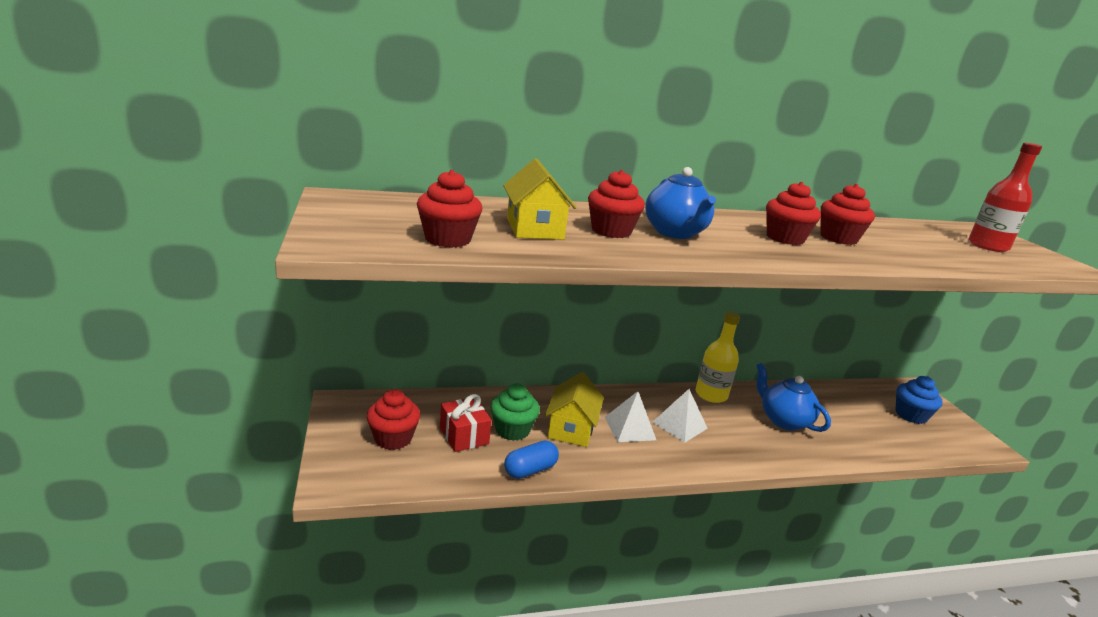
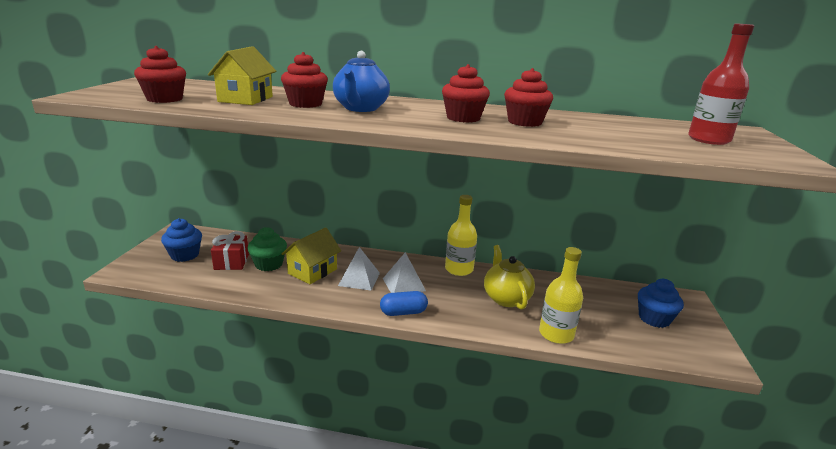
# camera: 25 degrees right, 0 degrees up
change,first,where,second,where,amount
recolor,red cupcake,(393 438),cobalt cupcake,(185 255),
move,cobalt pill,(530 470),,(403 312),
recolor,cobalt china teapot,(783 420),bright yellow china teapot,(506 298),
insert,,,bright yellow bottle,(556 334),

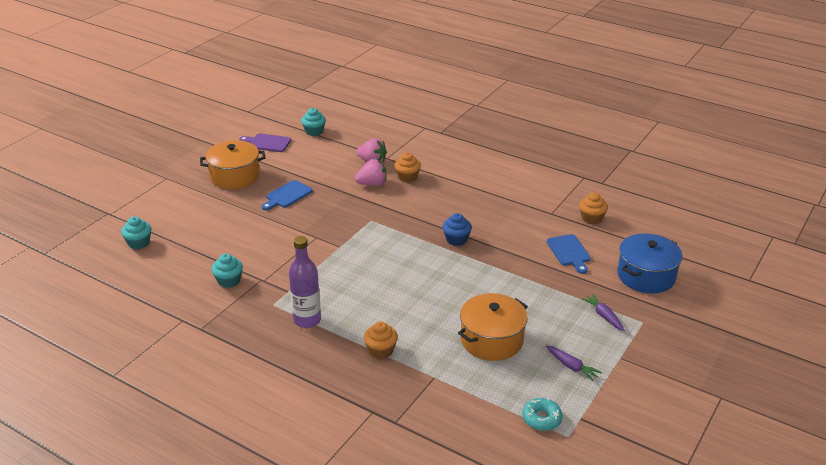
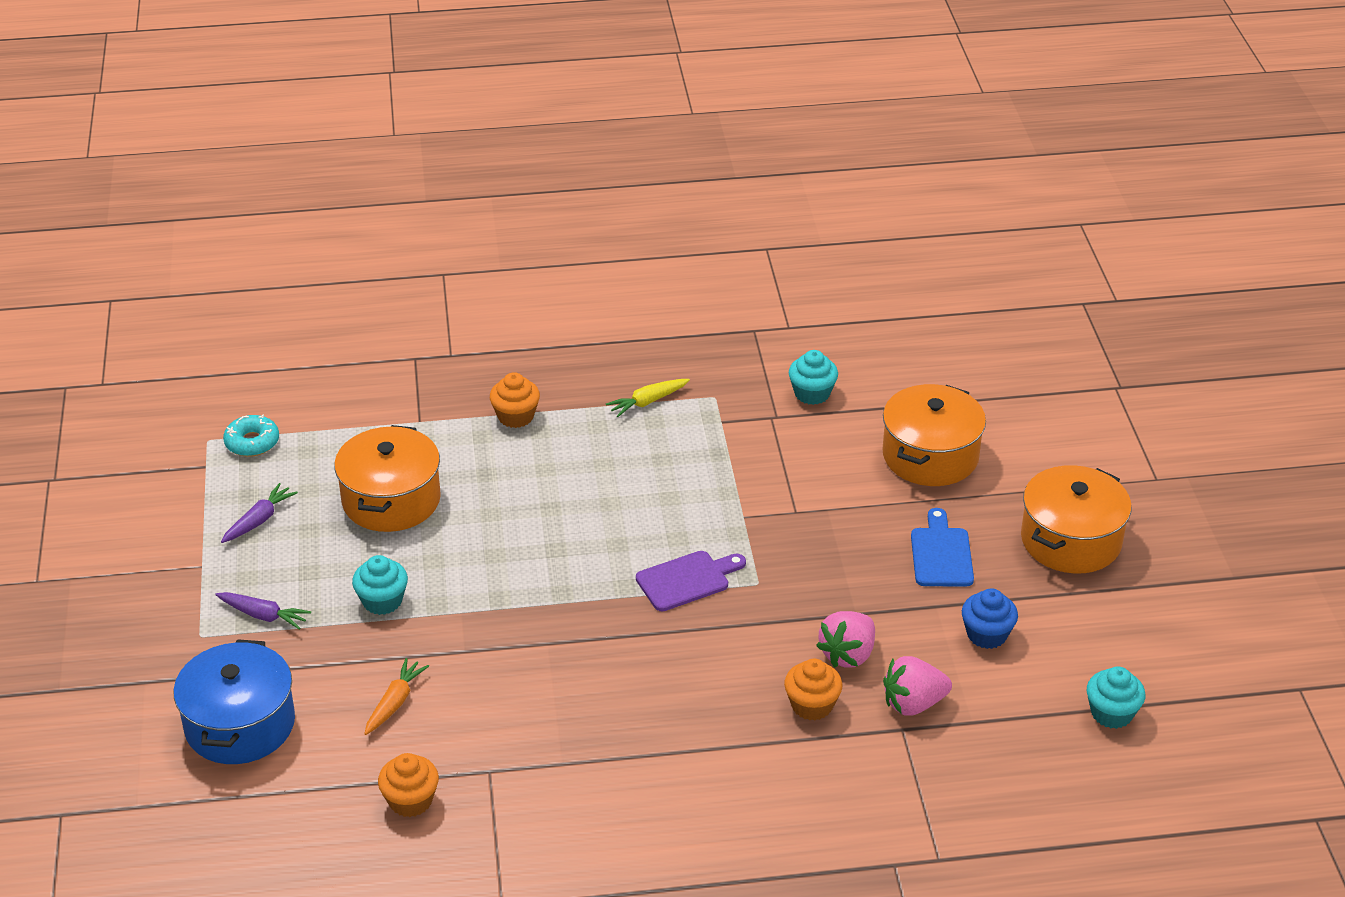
# camera: 140 degrees right, 5 degrees up
change,first,where,second,where,amount
move,turquoise cupcake,(139 243),,(382 601),
move,violet chopping board,(267 143),,(687 580),
replace,violet bottle,(307 320),bright yellow toy carrot,(647 402),
move,cobalt cupcake,(456 239),,(987 634),
rotate,violet toy carrot,(571 366),,(259 520),120 degrees clockwise
replace,cobalt chopping board,(569 252),orange-coloured toy carrot,(395 702),
insert,,,orange-coloured cooking pot,(930 456),

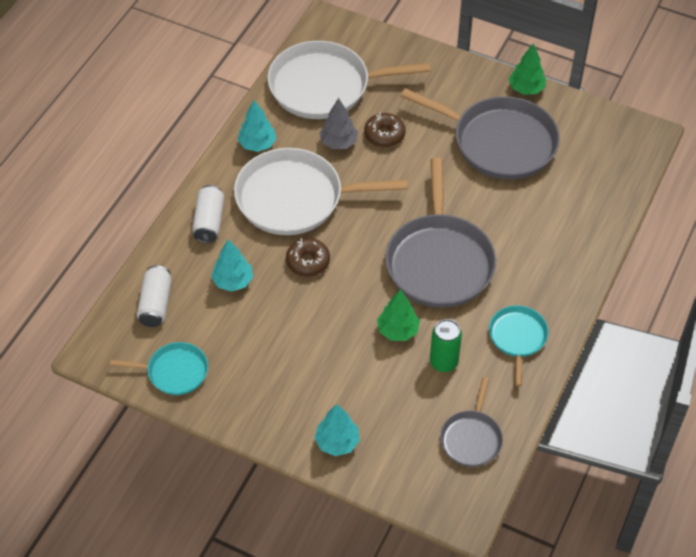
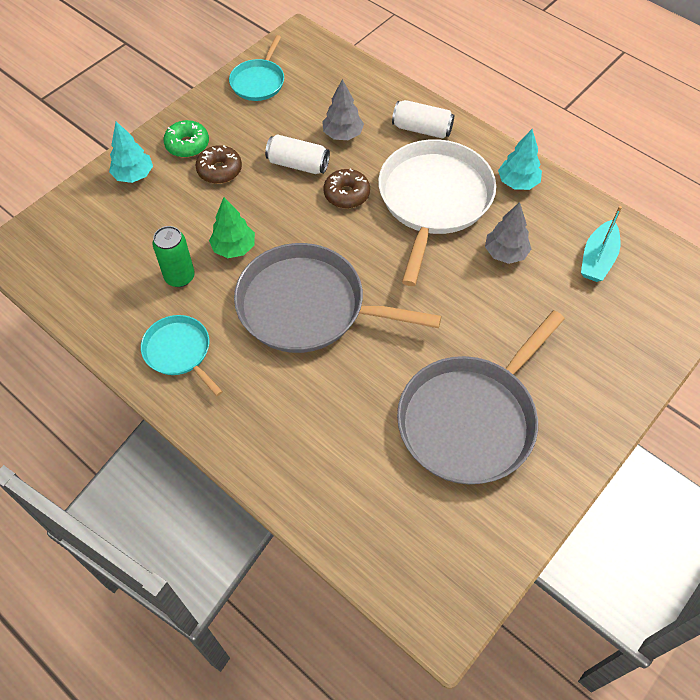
# camera: 105 degrees right, 5 degrees up
change,first,where,second,where,amount
move,snow-white can,(156 304),,(298 164),
recolor,turquoise toy tree,(233 281),gray toy tree,(342 135),
replace,snow-white frying pan,(325 86),turquoise boat,(597 259),
move,dark brown glazed donut,(384 135),,(219 170),
delete,gray frying pan,(471 438),,,
rotate,turquoise frying pan,(517 338),,(179 352),150 degrees counterclockwise
delete,emerald toy tree,(526 89),,,
insert,,,emerald glazed donut,(187 144),

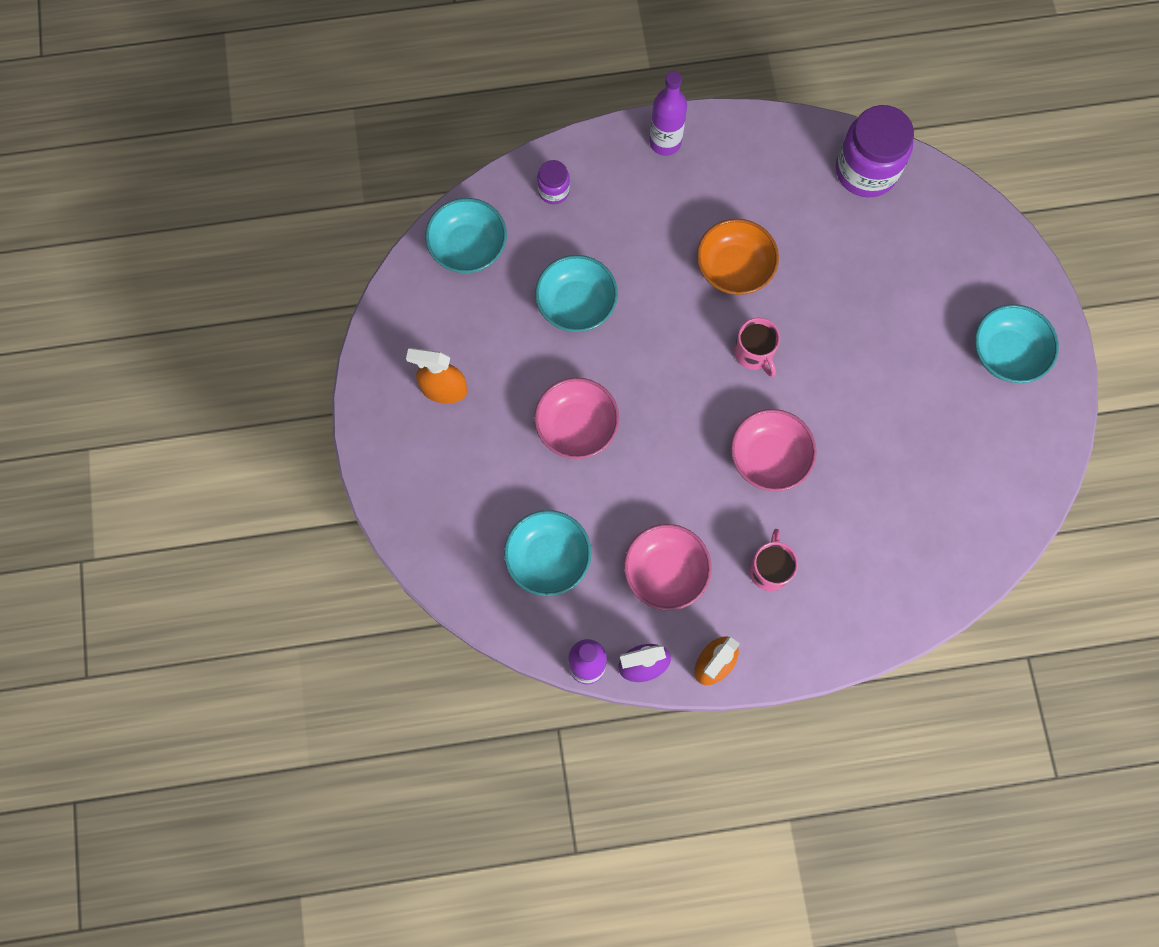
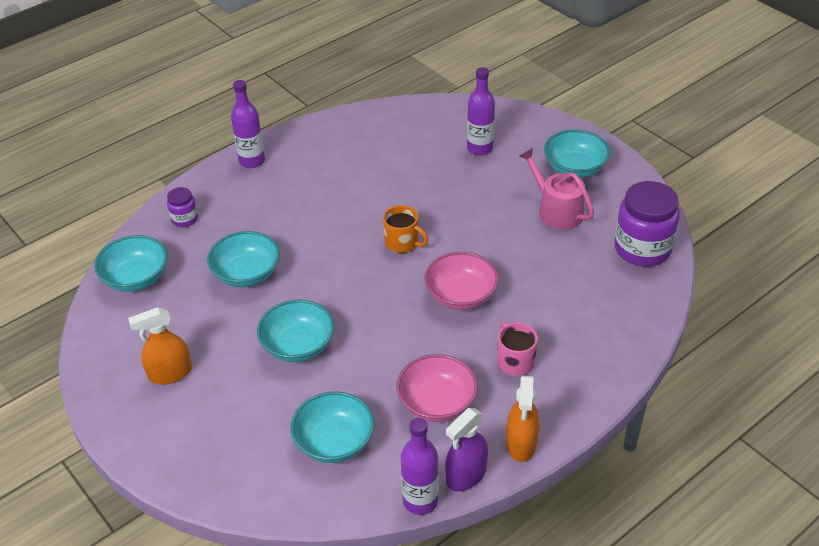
# camera: 30 degrees left, 30 degrees down
change,first,where,second,where,amount
recolor,rose-pink deep dish,(576 426),turquoise deep dish,(298 346),
delete,orange-coloured deep dish,(734 268),,,
recolor,rose-pink mug,(754 353),orange-coloured mug,(402 243),
move,violet jar,(866 170),,(642 249),
insert,,,violet bottle,(480 148),
insert,,,rose-pink sprinkling can,(556 210),

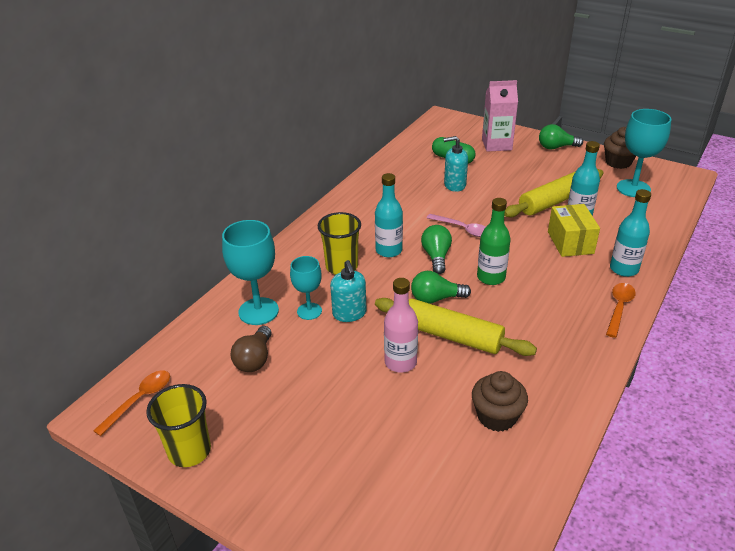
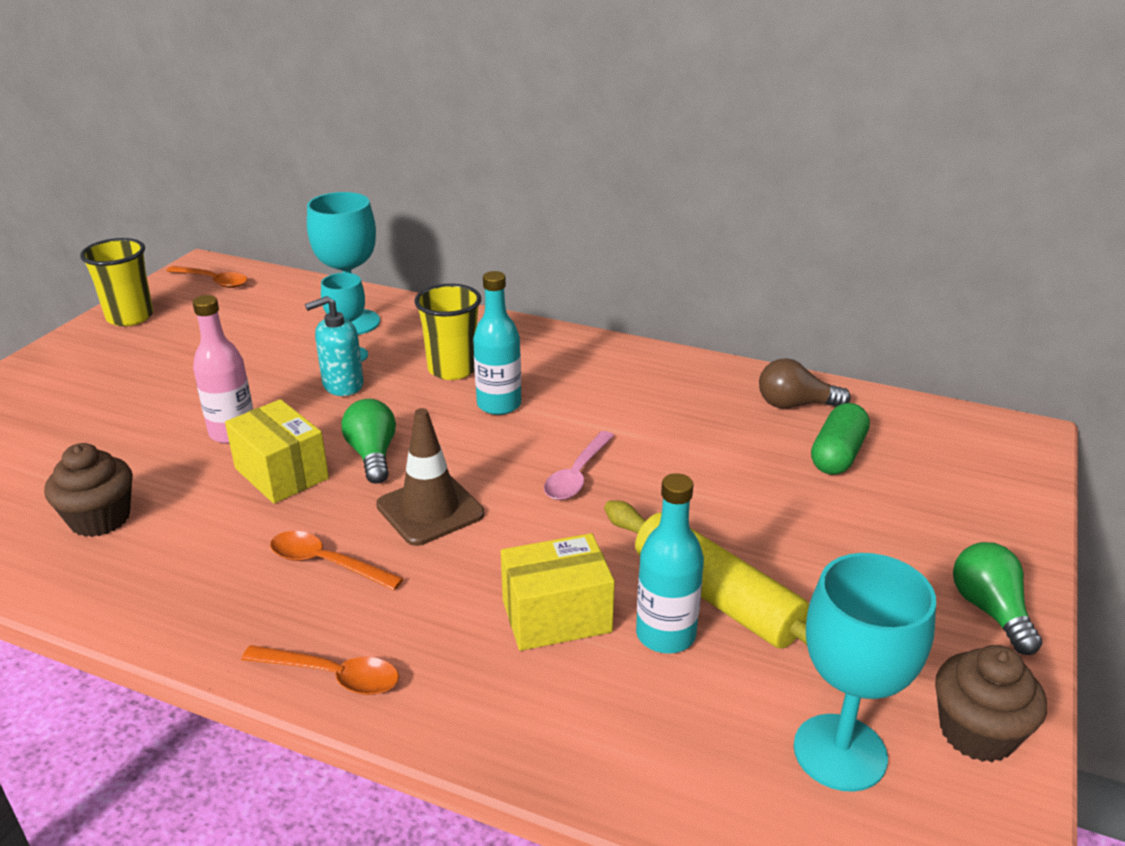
# camera: 80 degrees right, 5 degrees down
change,first,where,second,where,amount
move,dark brown lightbulb,(254 359),,(795 405),
replace,bright yellow pastry roller,(451 336),bright yellow box,(281 473),
delete,emerald lightbulb,(436 257),,,
delete,turquoise pump bottle,(454 185),,,
replace,emerald bottle,(491 277),dark brown traffic cone,(430 510),
delete,rose-pink juice carton,(496 144),,,
delete,turquoise bottle,(624 269),,,
insert,,,orange-coloured spoon,(326 563),

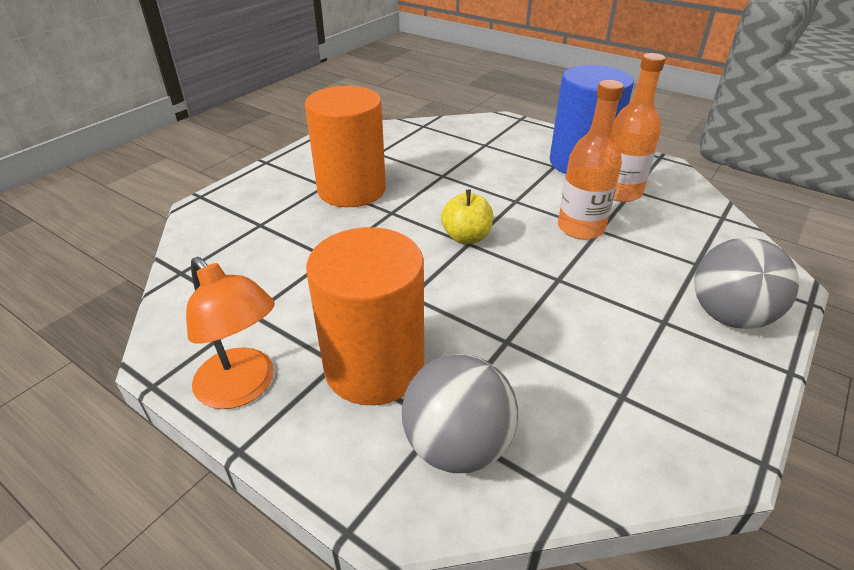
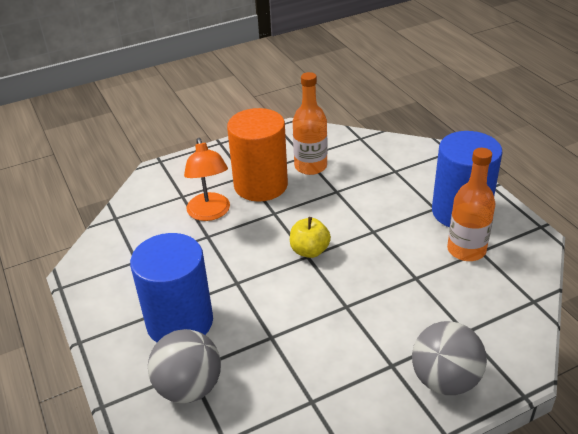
# camera: 30 degrees right, 0 degrees up
change,first,where,second,where,amount
move,orange-coloured desk lamp,(243 388),,(210 213),
recolor,orange-coloured cylinder shape,(374 367),cobalt cylinder shape,(180 322),
move,orange-coloured bottle,(581 228),,(310 166),

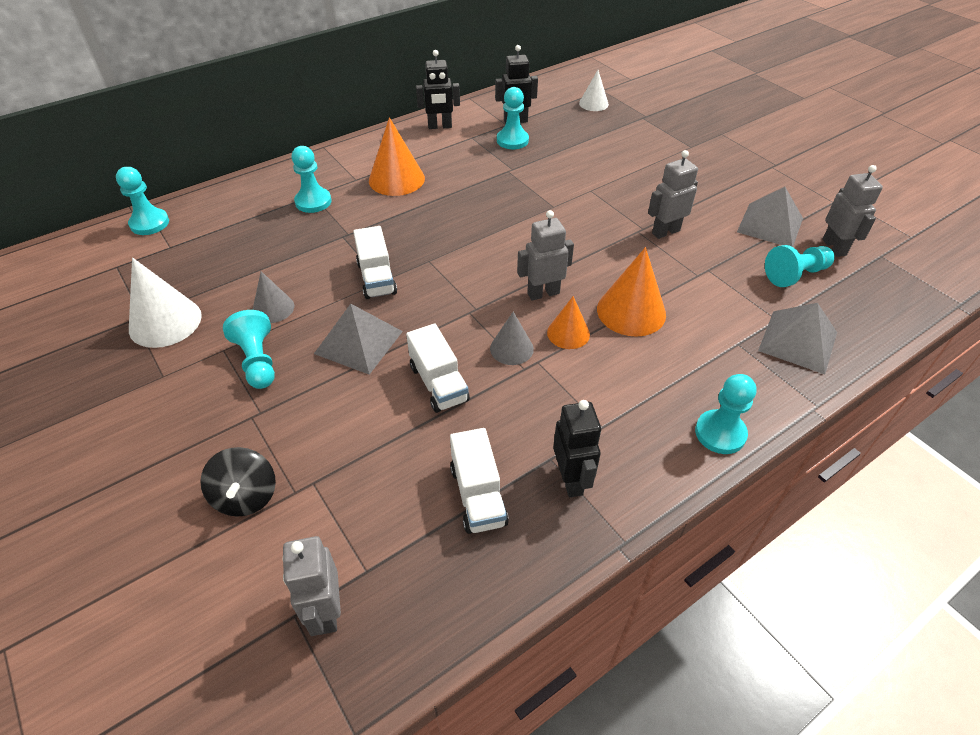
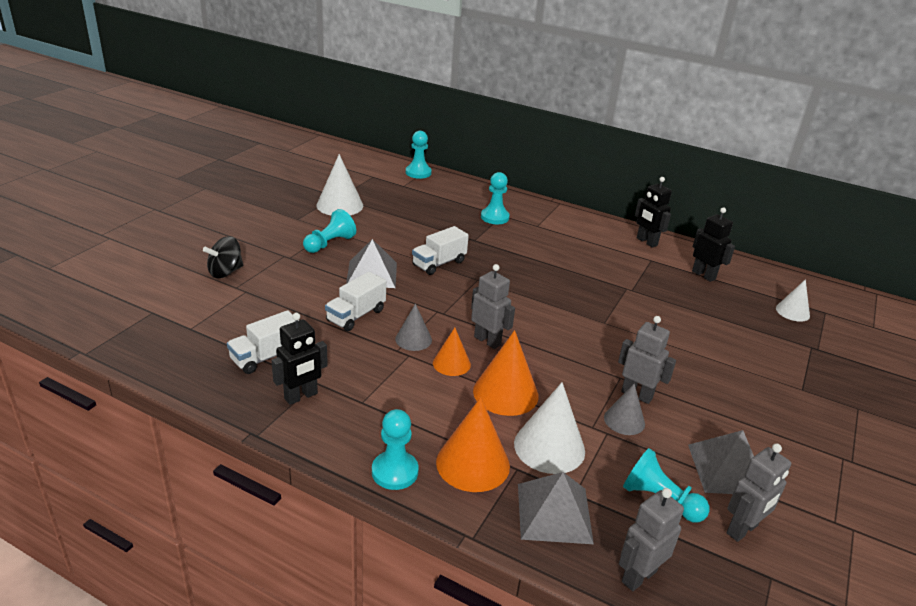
# camera: 60 degrees right, 15 degrees down
change,first,where,second,where,amount
move,gray cone,(273 308),,(624 420),
move,gray robot,(326 611),,(638 576),
move,orange-coloured cone,(396 179),,(473 463),
delete,turquoise chess pawn,(512 140),,,
insert,,,snow-white cone,(549 447),

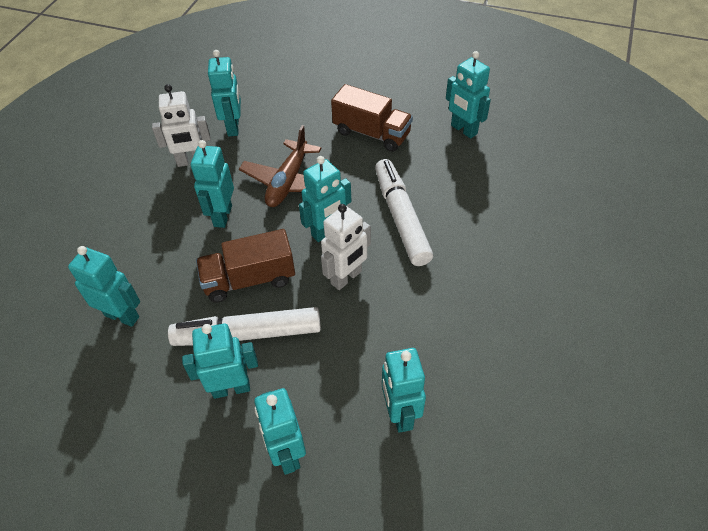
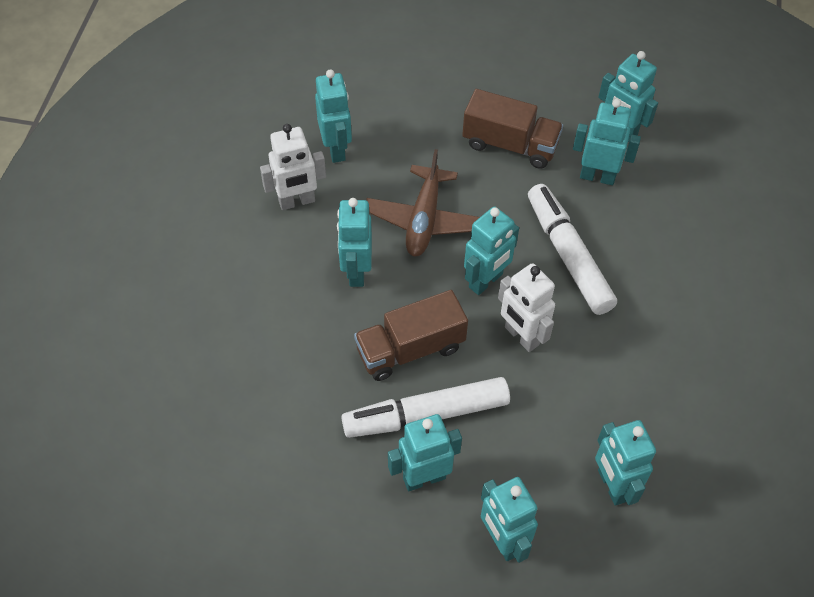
# camera: 10 degrees left, 5 degrees up
change,first,where,second,where,amount
move,turquoise robot,(122 316),,(597 176),
rotate,snow-white robot,(346 278),,(521 336),105 degrees clockwise

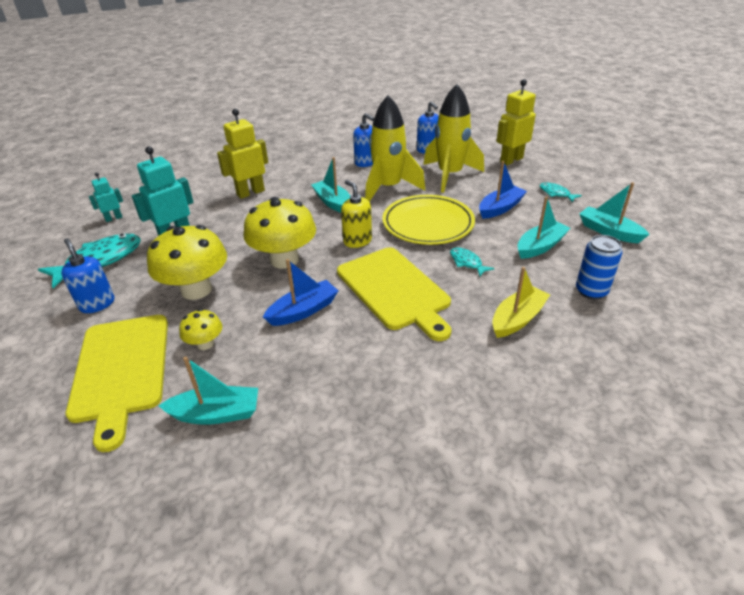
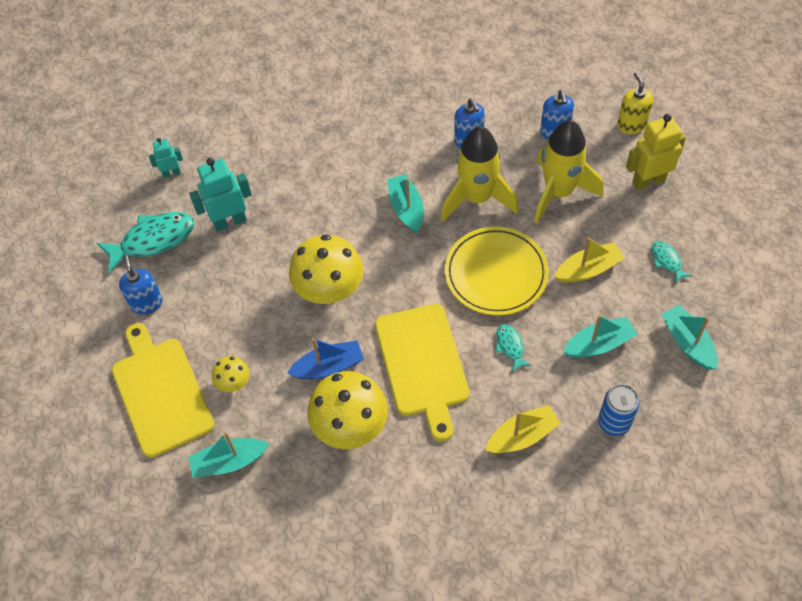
# camera: 20 degrees right, 20 degrees up
change,first,where,second,where,amount
rotate,bright yellow chopping board,(121 370),,(160 392),150 degrees clockwise
move,bright yellow toadstool,(196 290),,(350 426),
rotate,turquoise boat,(216 414),,(229 462),150 degrees clockwise
delete,bright yellow robot,(250 193),,,
move,bright yellow pump bottle,(357 241),,(631 125),
recolor,cobalt boat,(500 208),bright yellow boat,(588 269),

